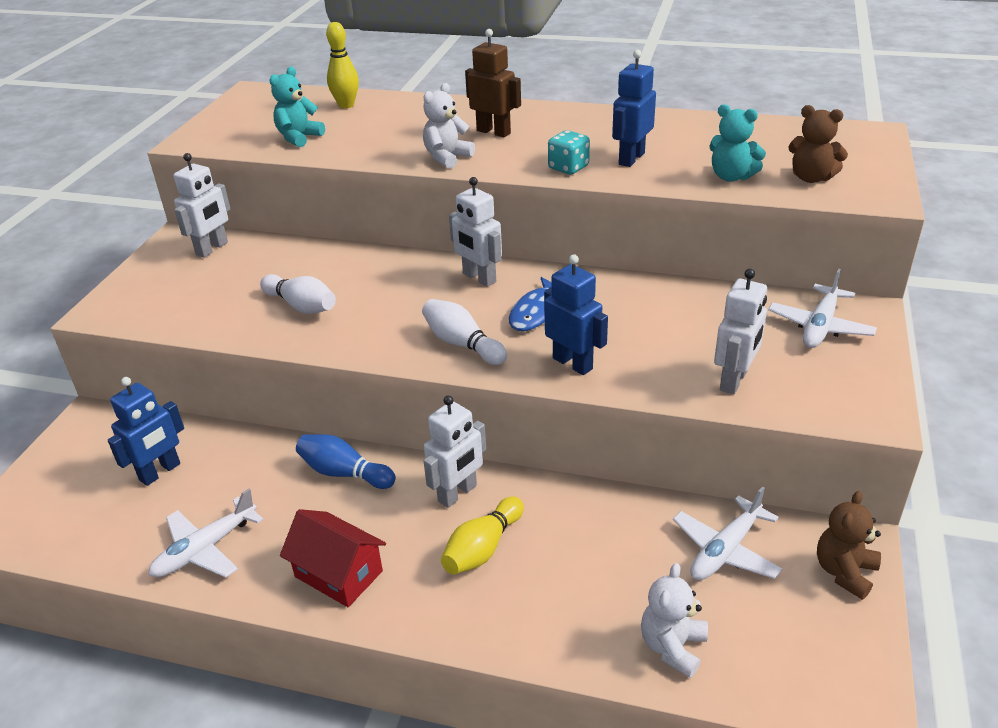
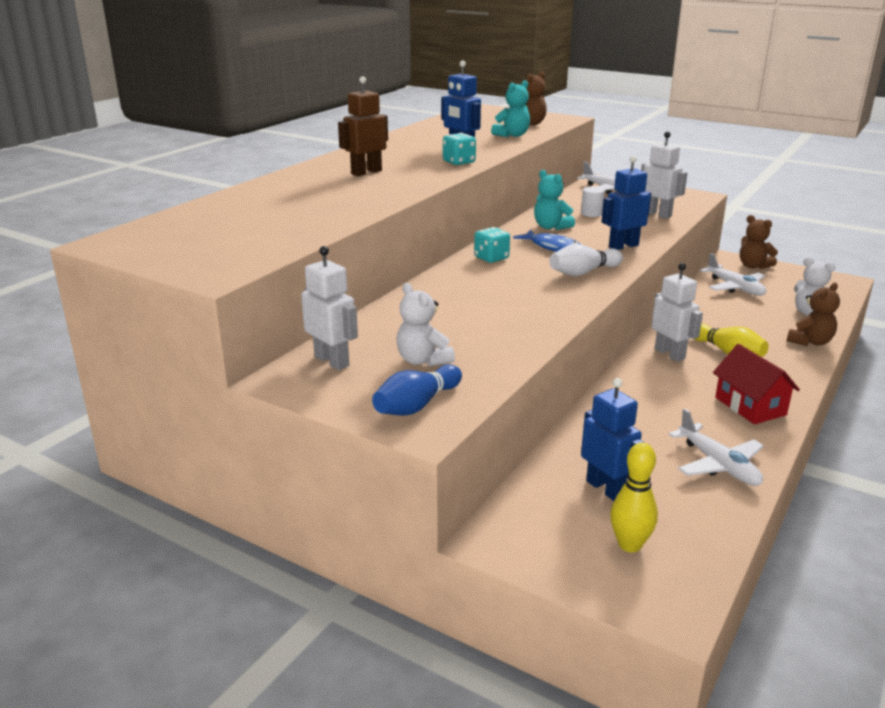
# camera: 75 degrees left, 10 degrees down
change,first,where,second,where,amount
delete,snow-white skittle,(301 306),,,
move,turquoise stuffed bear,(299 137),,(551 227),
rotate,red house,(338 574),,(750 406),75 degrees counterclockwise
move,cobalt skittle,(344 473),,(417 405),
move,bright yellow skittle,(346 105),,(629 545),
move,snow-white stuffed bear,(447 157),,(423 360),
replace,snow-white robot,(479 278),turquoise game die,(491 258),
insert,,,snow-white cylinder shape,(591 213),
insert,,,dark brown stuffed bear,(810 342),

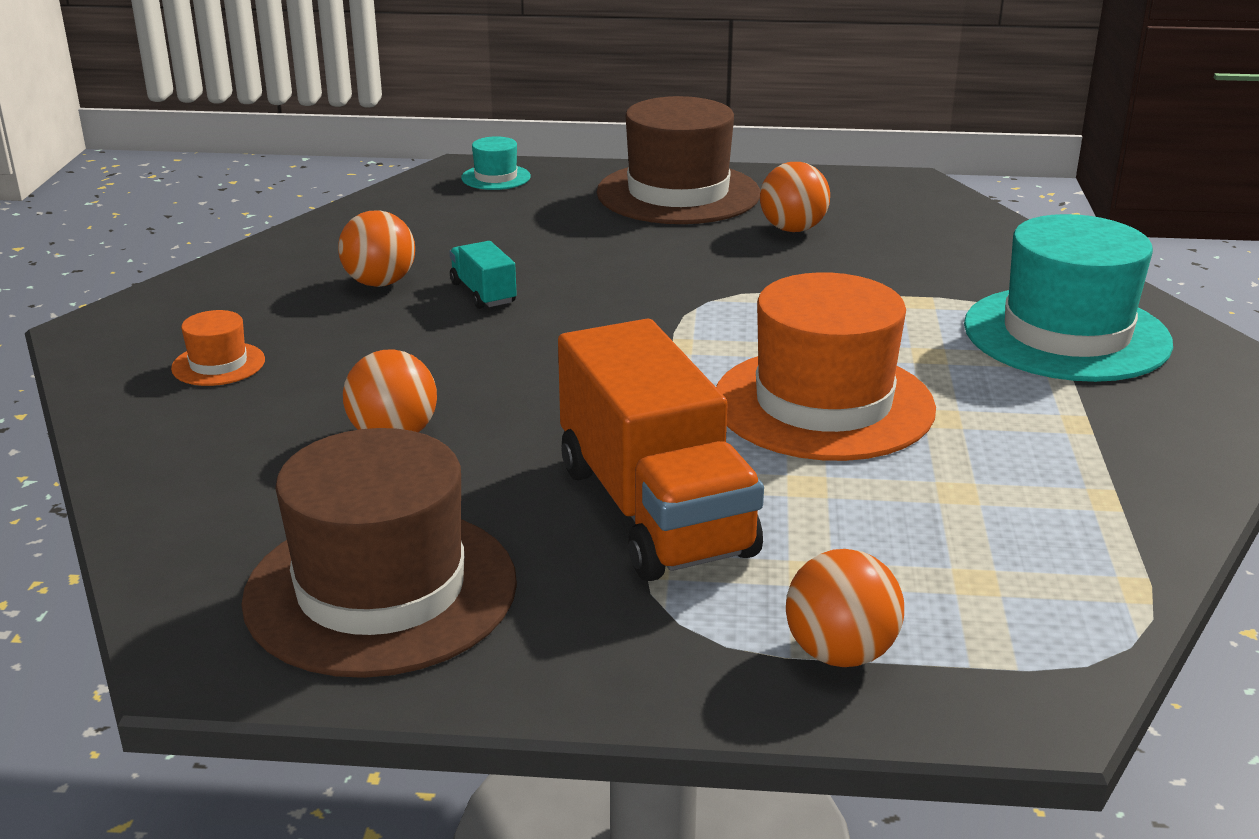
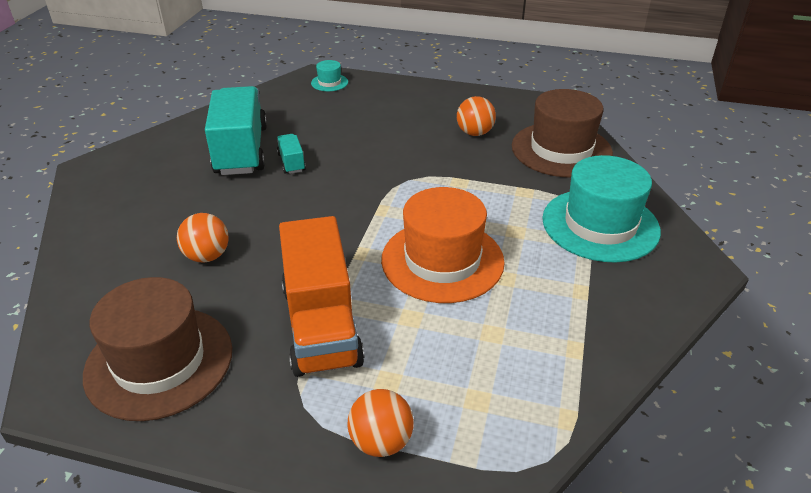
# camera: 10 degrees right, 10 degrees up
change,first,where,second,where,amount
delete,orange-coloured hat,(218 364),,,
replace,orange-coloured ball,(380 283),turquoise lorry,(241 150),
move,dark brown hat,(678 193),,(561 150),

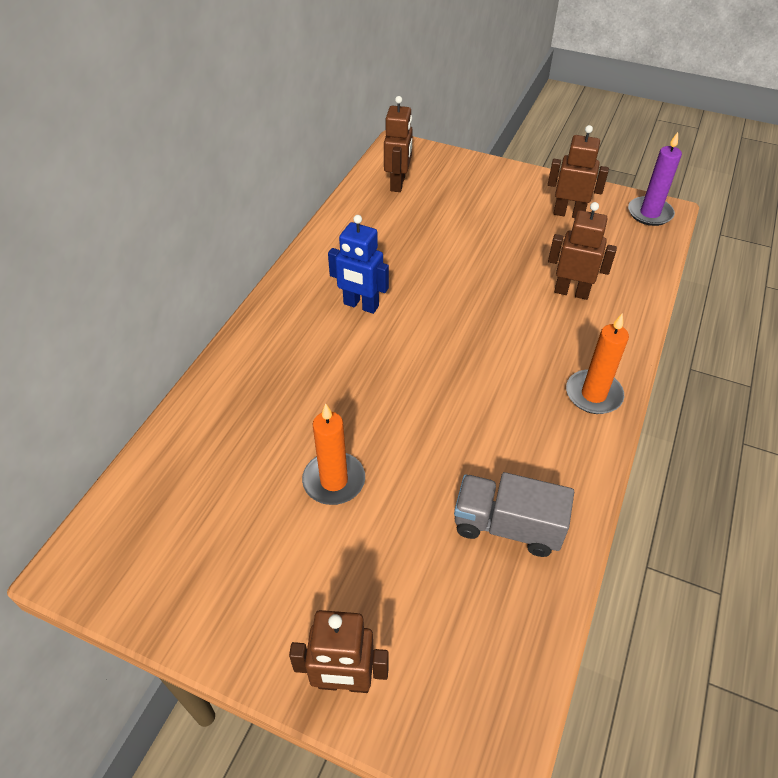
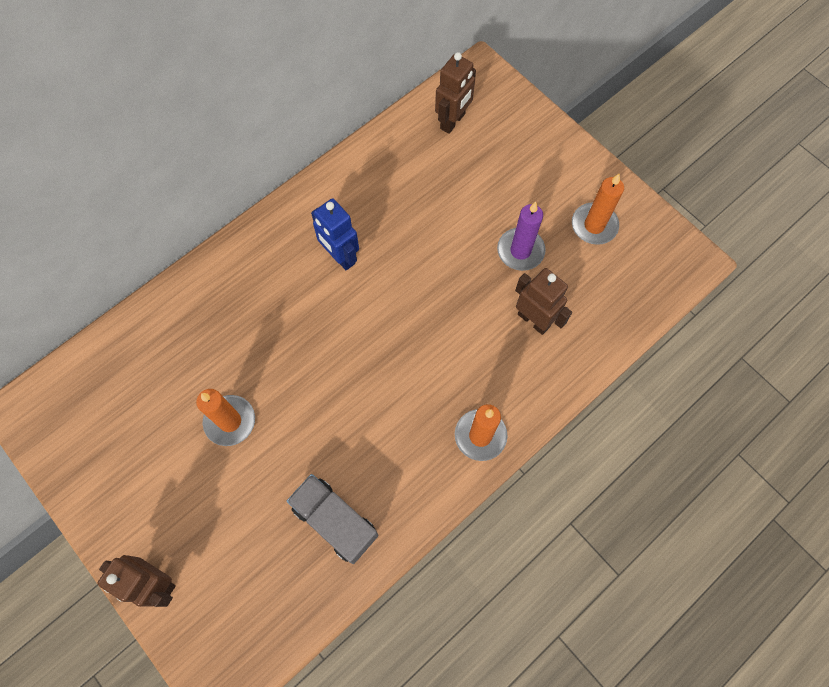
# camera: 25 degrees right, 20 degrees up
change,first,where,second,where,amount
replace,dark brown robot,(568 213),orange-coloured candle,(594 225),
move,violet candle,(649 213),,(520 251),

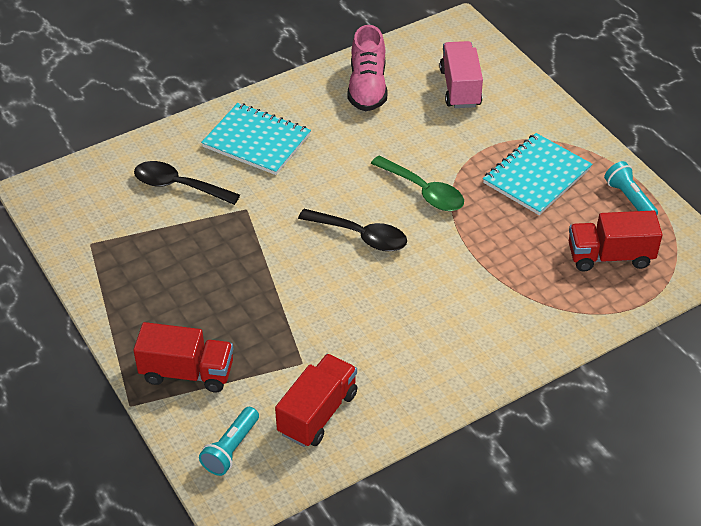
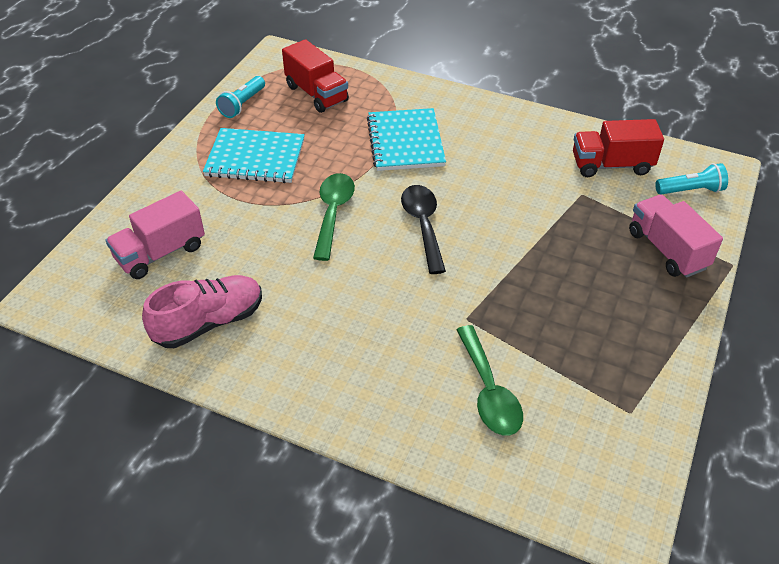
# camera: 125 degrees left, 0 degrees up
change,first,where,second,where,amount
recolor,red lorry,(187 372),rose-pink lorry,(667 250),
recolor,jet-black spoon,(178 186),emerald spoon,(489 391),
move,turquoise notepad,(256 141),,(405 142),

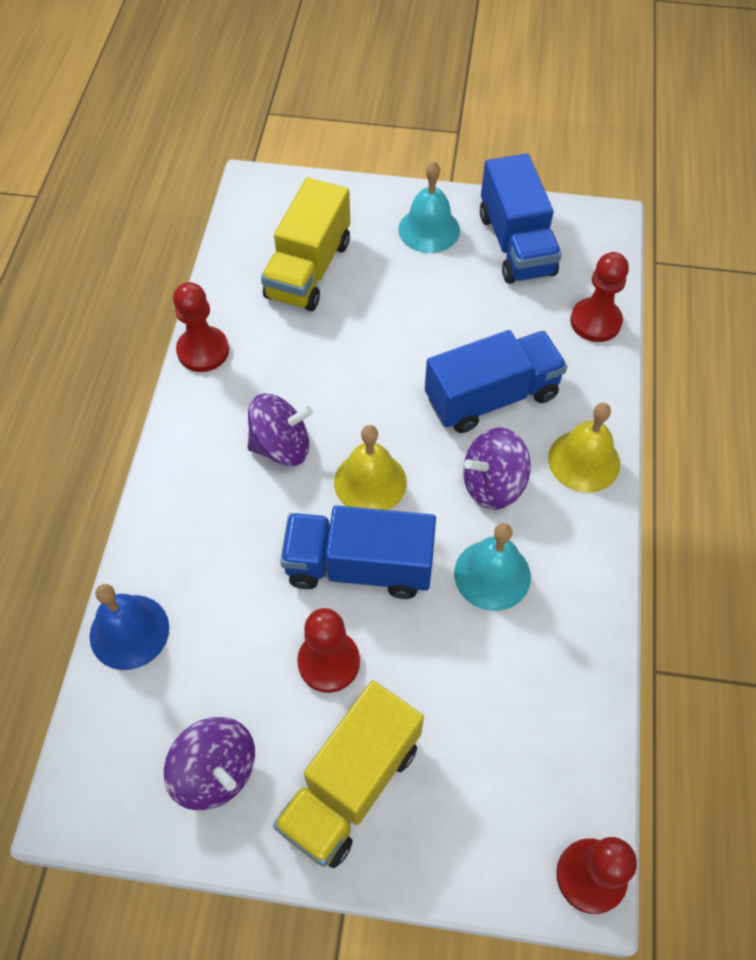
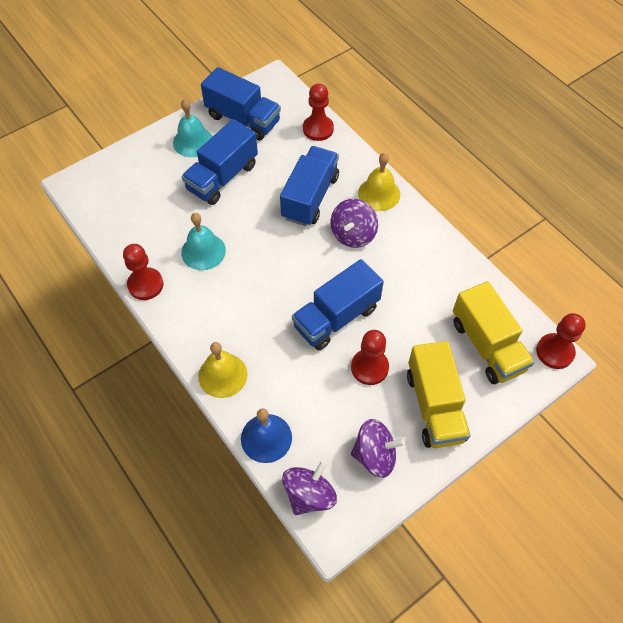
# camera: 45 degrees left, 0 degrees up
change,first,where,second,where,amount
move,violet toy top,(281 446),,(309 495),
move,bright yellow lorry,(309 269),,(487 345),
move,bright yellow hand bell,(370 482),,(222 375),
move,turquoise hand bell,(492 575),,(203 251),
insert,,,cobalt lorry,(222 177),

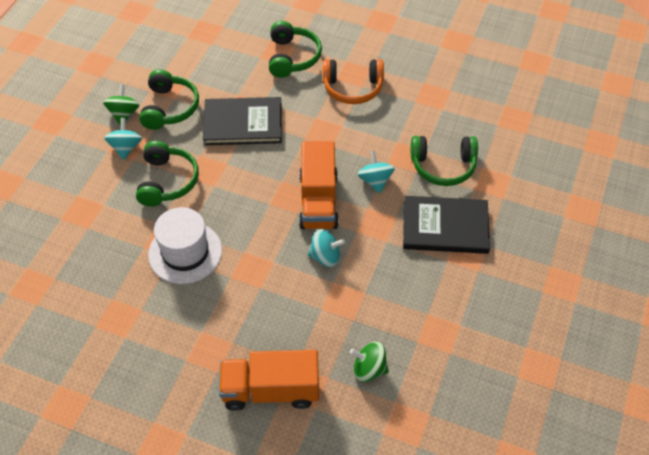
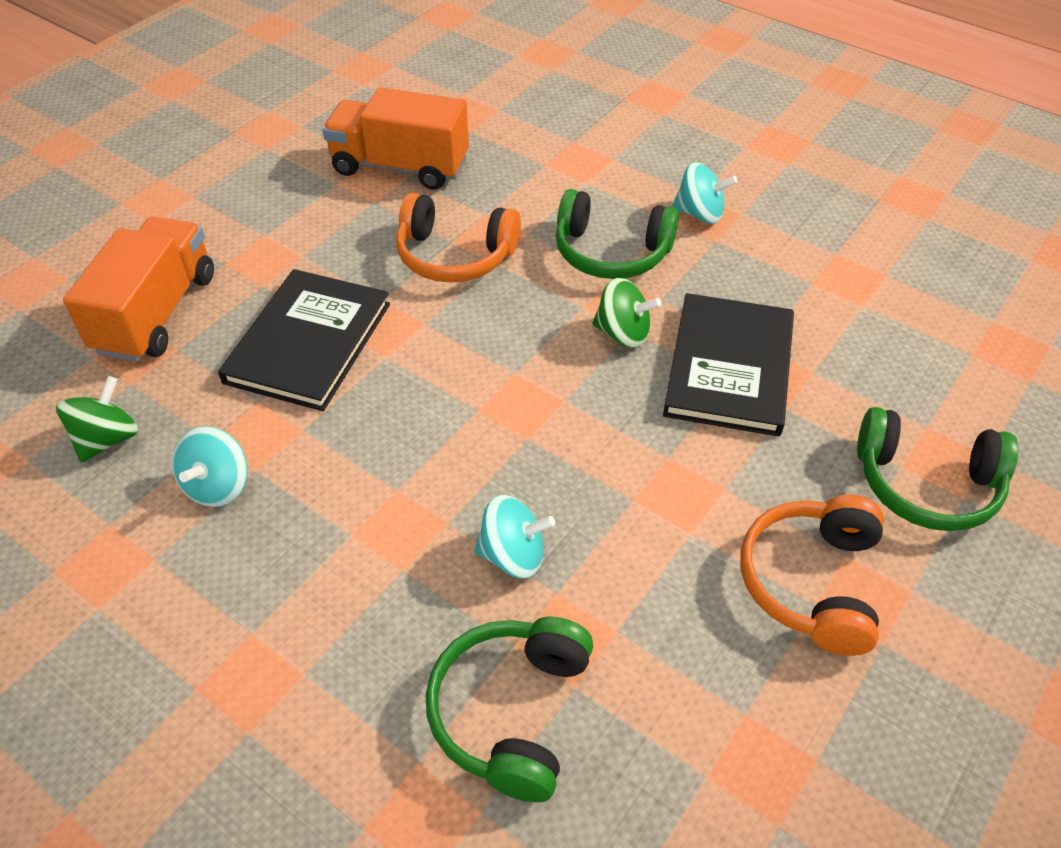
# camera: 105 degrees right, 5 degrees down
change,first,where,second,where,amount
move,emerald toy top,(124 114),,(623 333),
delete,emerald headset,(170 108),,,
replace,snow-white hat,(185 252),orange-coloured headset,(454 255),
move,orange-coloured lorry,(318 201),,(400 166),
move,turquoise toy top,(325 257),,(218 486),
move,jet-black book,(445 227),,(308 342),

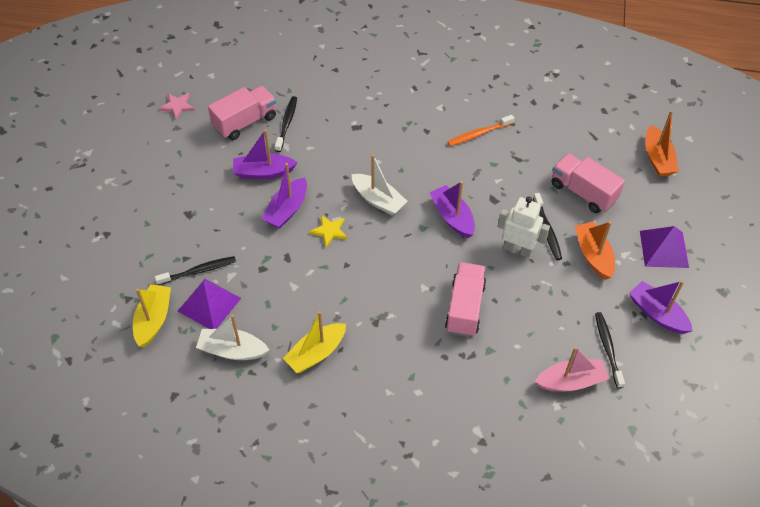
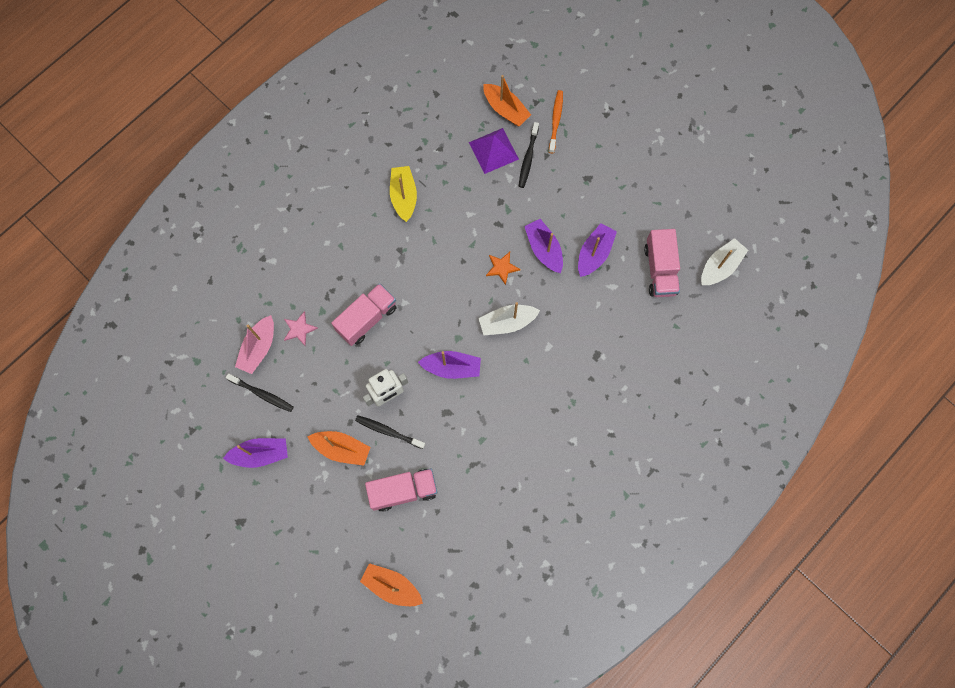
# camera: 125 degrees right, 20 degrees up
change,first,where,second,where,amount
recolor,bright yellow boat,(153 320),orange-coloured boat,(505 109),
move,rose-pink star shape,(177 106),,(299 329),
move,snow-white boat,(232 350),,(720 266),
delete,jet-black toothbrush,(287 123),,,
recolor,bright yellow star shape,(329 231),orange-coloured star shape,(502 268),
rotate,rose-pink lorry,(465 308),,(367 319),90 degrees counterclockwise
move,orange-coloured toothbrush,(478 134),,(556 121),
delete,violet solid pyramid,(664 249),,,

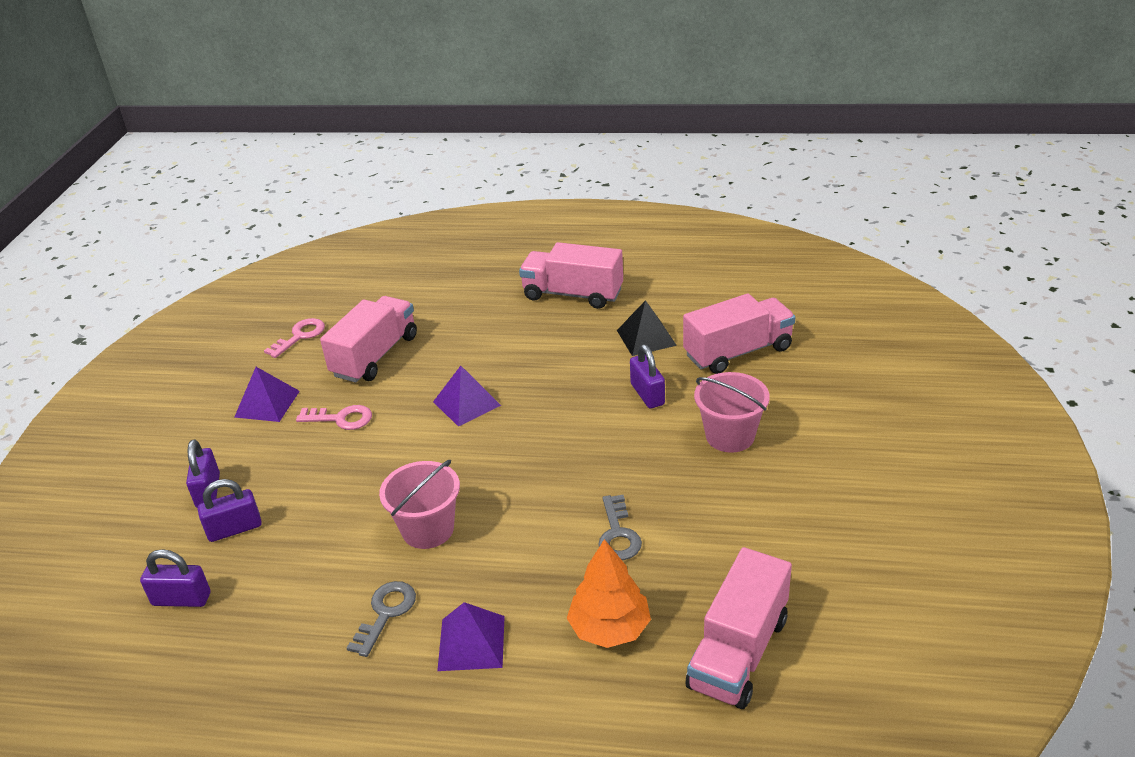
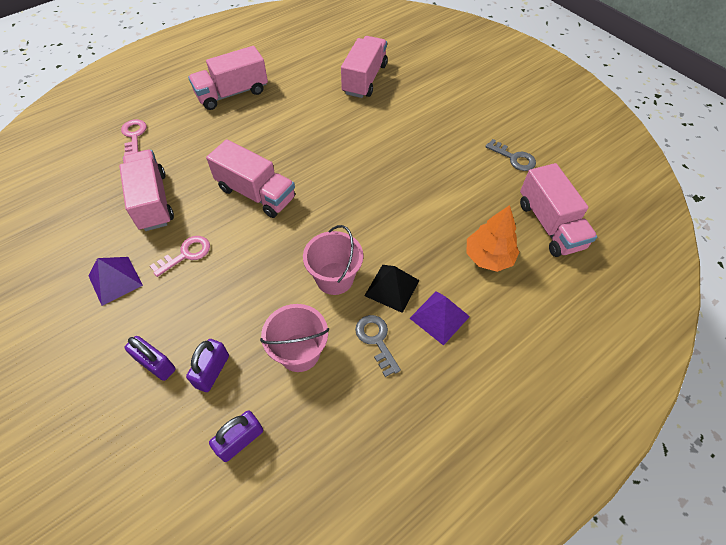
# camera: 50 degrees left, 20 degrees up
change,first,where,second,where,amount
move,rose-pink door key,(300 336),,(134 135),
replace,violet solid pyramid,(466 403),rose-pink lorry,(256 193),
move,gray door key,(618 534),,(514 158),
move,jet-black solid pyramid,(646 337),,(392 288),
delete,violet padlock,(647 394),,,
move,rose-pink bucket,(730 436),,(299 352),

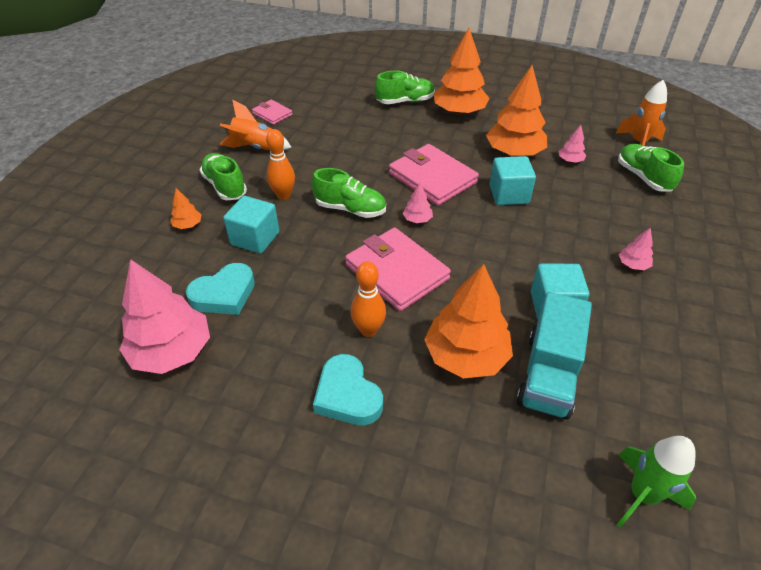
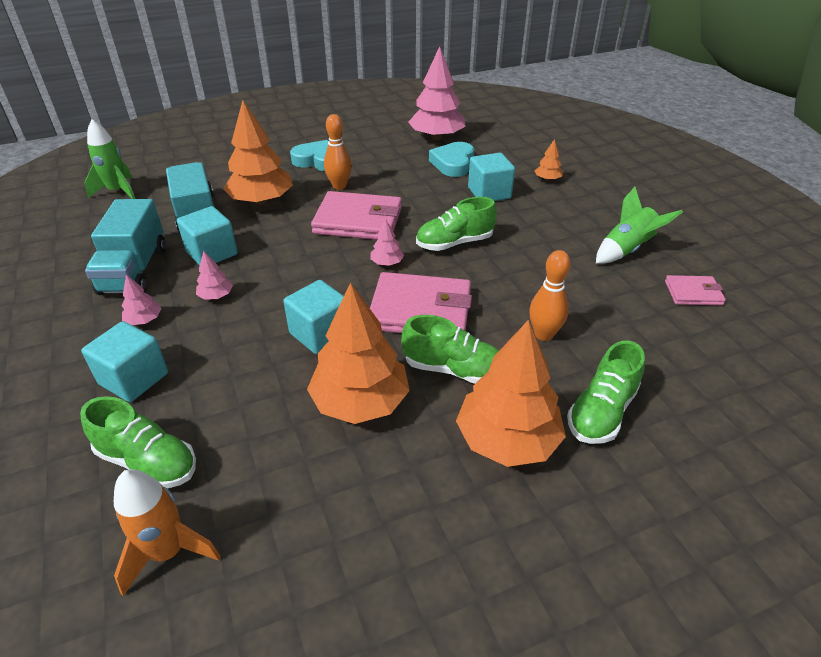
# camera: 140 degrees right, 5 degrees down
change,first,where,second,where,amount
move,emerald shoe,(225 186),,(454 370),
recolor,orange-coloured toy rocket,(255 148),emerald toy rocket,(627 250),
move,orange-coloured skittle,(283 195),,(544 334),
move,rose-pink toy tree,(570 160),,(216 296),
insert,,,turquoise solid cube,(134 379),
insert,,,turquoise lorry,(134 270),

